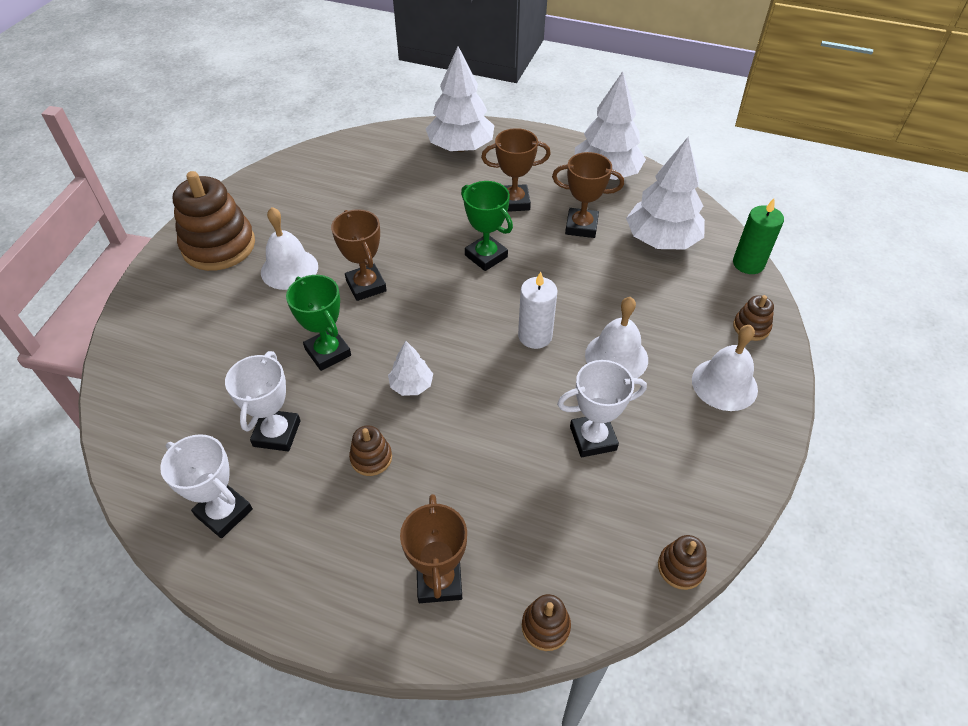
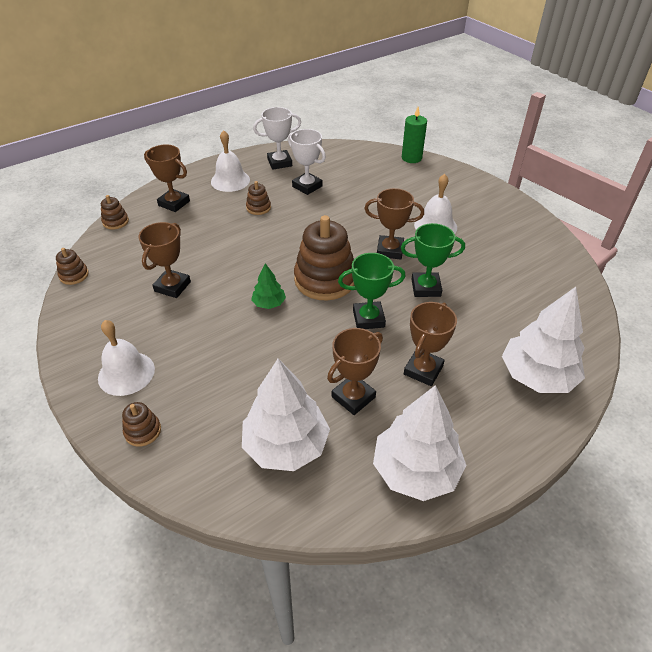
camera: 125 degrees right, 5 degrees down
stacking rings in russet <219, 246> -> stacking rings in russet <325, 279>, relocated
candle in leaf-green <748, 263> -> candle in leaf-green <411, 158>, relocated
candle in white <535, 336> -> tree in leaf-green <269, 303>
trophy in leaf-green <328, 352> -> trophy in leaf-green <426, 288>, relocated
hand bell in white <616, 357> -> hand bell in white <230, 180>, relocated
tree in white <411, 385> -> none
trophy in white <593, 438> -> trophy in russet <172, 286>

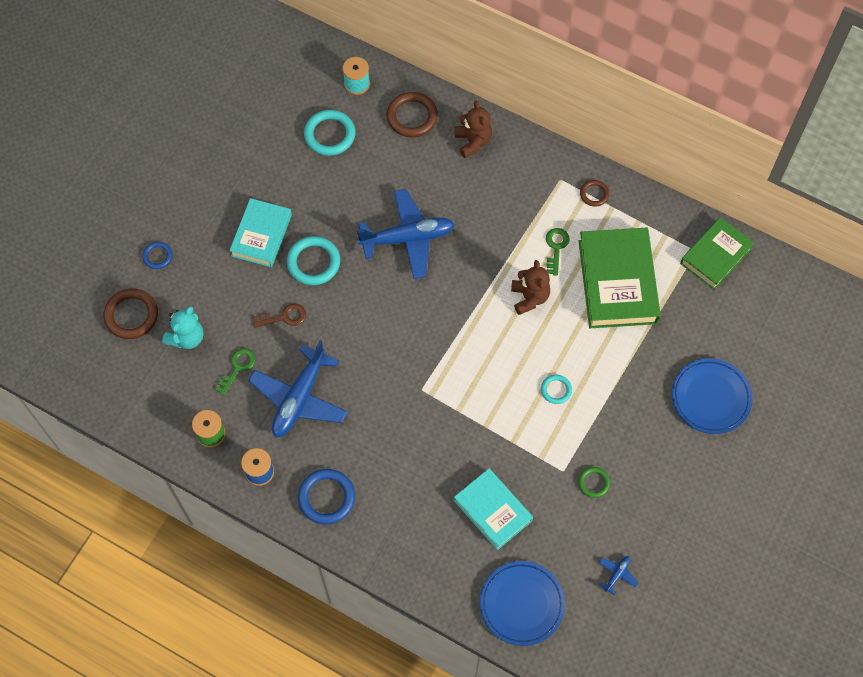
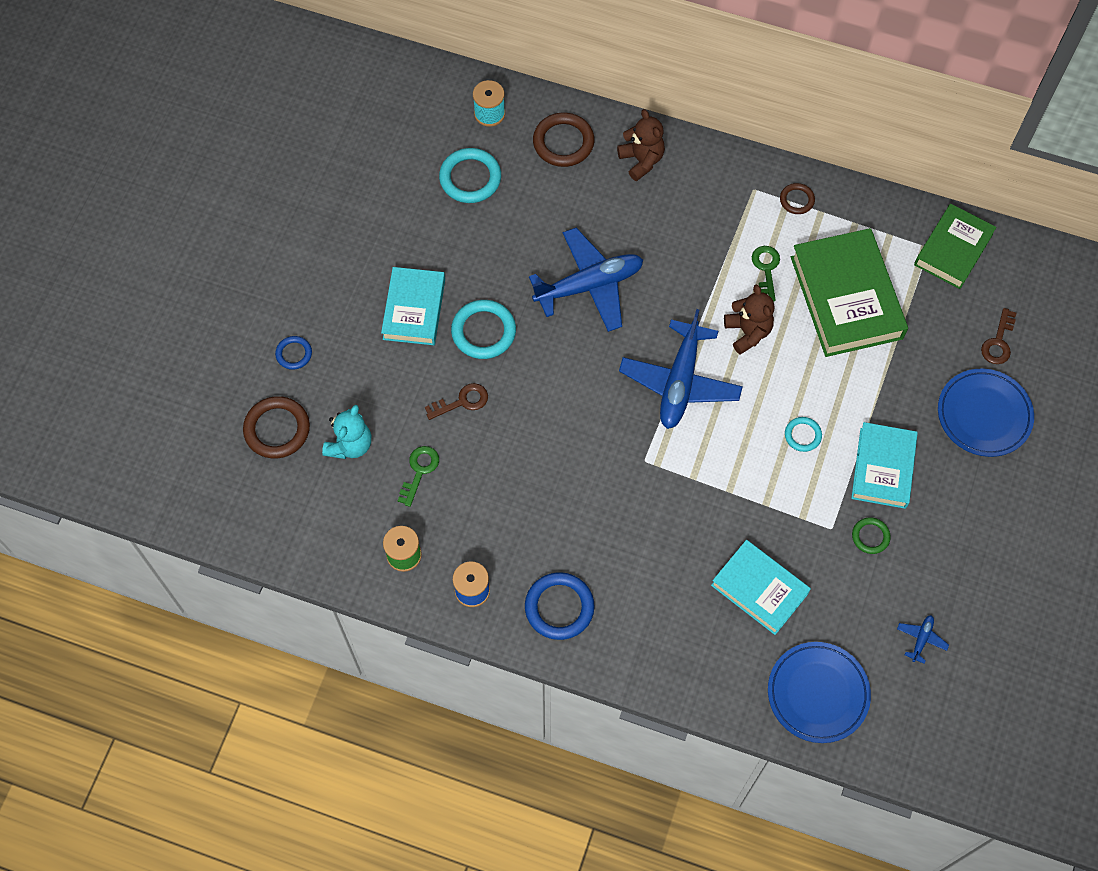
camera: 10 degrees left, 0 degrees up
toy plane in cobalt <299, 398> -> toy plane in cobalt <680, 382>, relocated
none -> key in russet <998, 342>
none -> hardcover in teal <883, 468>

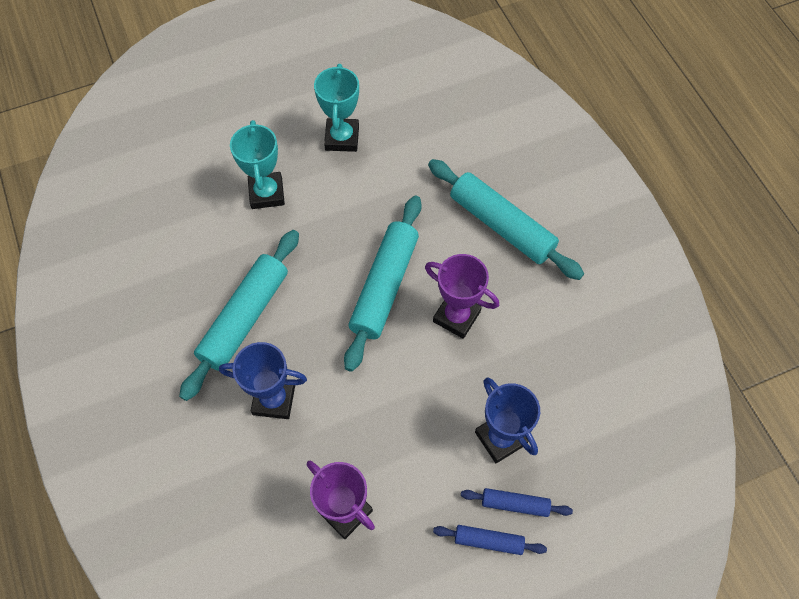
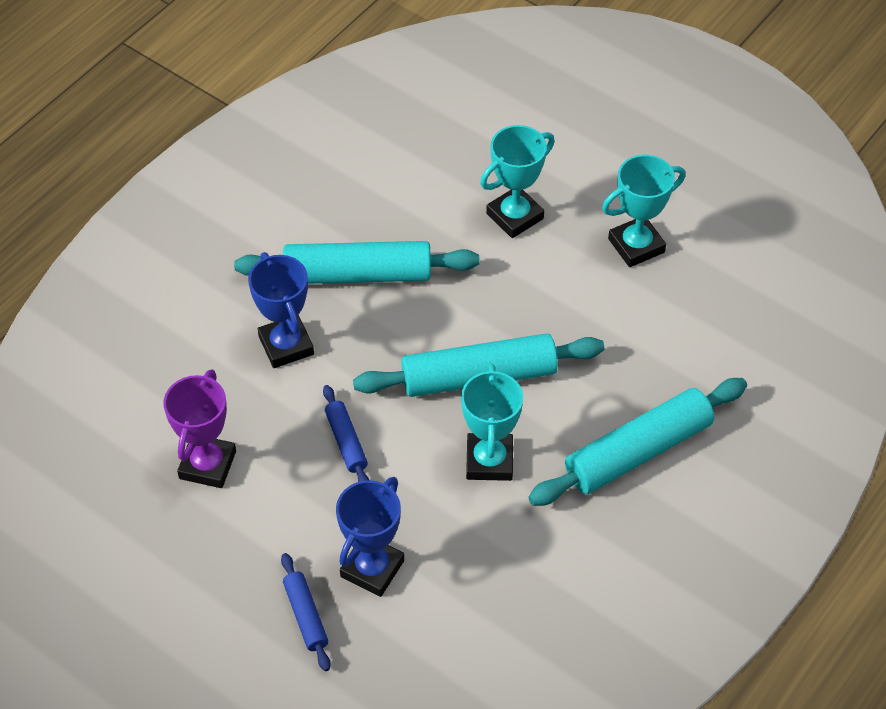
camera: 60 degrees right, 10 degrees down
pastry roller in teal <501, 225> -> pastry roller in teal <637, 451>, 45 degrees clockwise
trophy in royal purple <456, 316> -> trophy in teal <489, 461>
pastry roller in cobalt <488, 541> -> pastry roller in cobalt <346, 441>, relocated

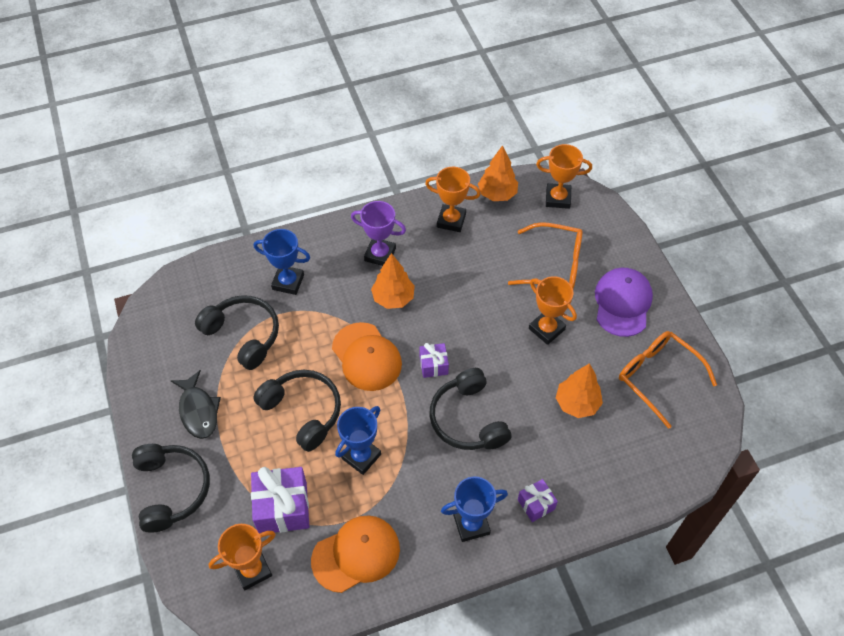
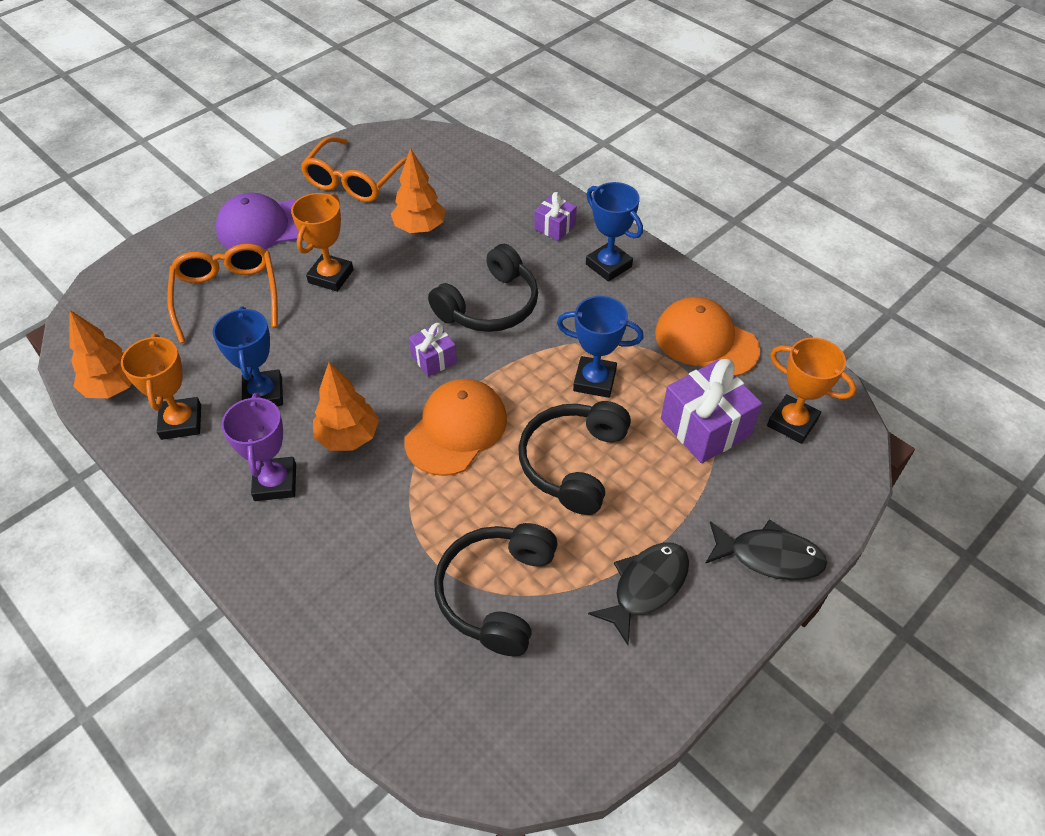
camera: 115 degrees left, 5 degrees down
trophy in bright orange <558, 198> -> none
trophy in cobalt <288, 282> -> trophy in cobalt <263, 394>, relocated
headphones in ebony <171, 489> -> fish in ebony <769, 556>

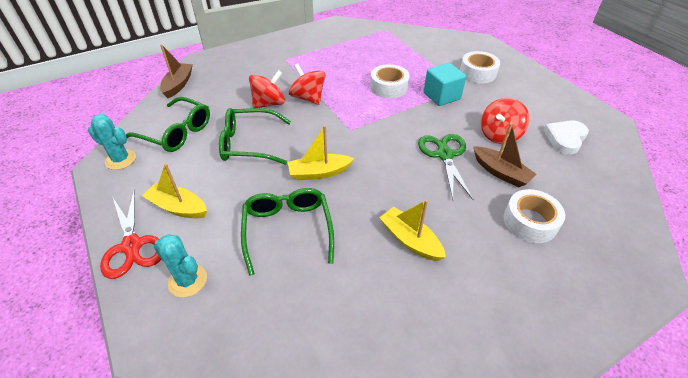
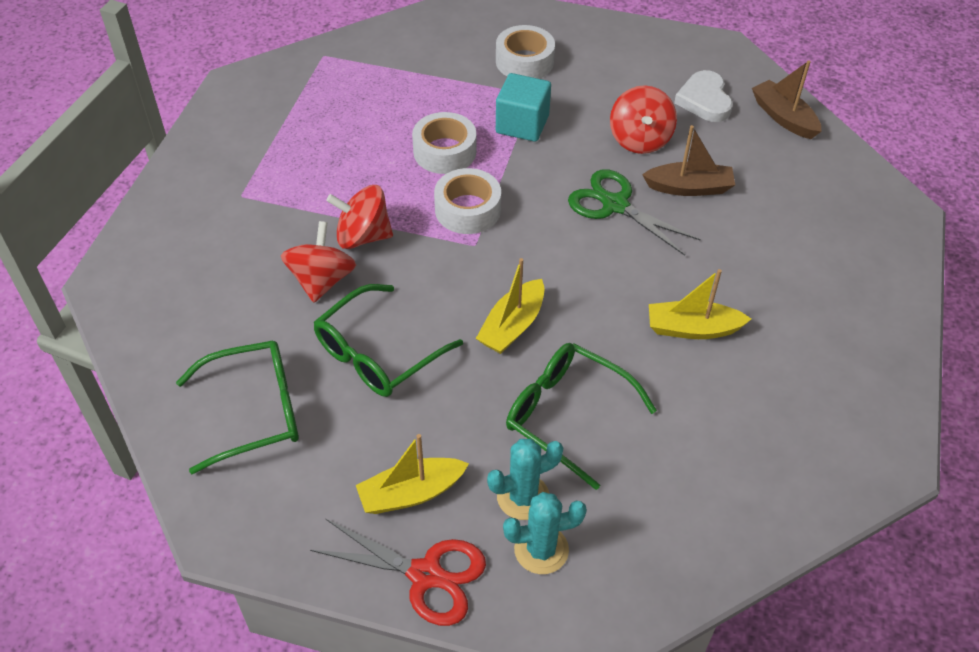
camera: 45 degrees left, 5 degrees up
toy boat in russet <178, 85> -> toy boat in russet <783, 117>, relocated
cactus in teal <120, 160> -> cactus in teal <523, 497>, relocated
roll of tape in white <530, 222> -> roll of tape in white <467, 209>, relocated

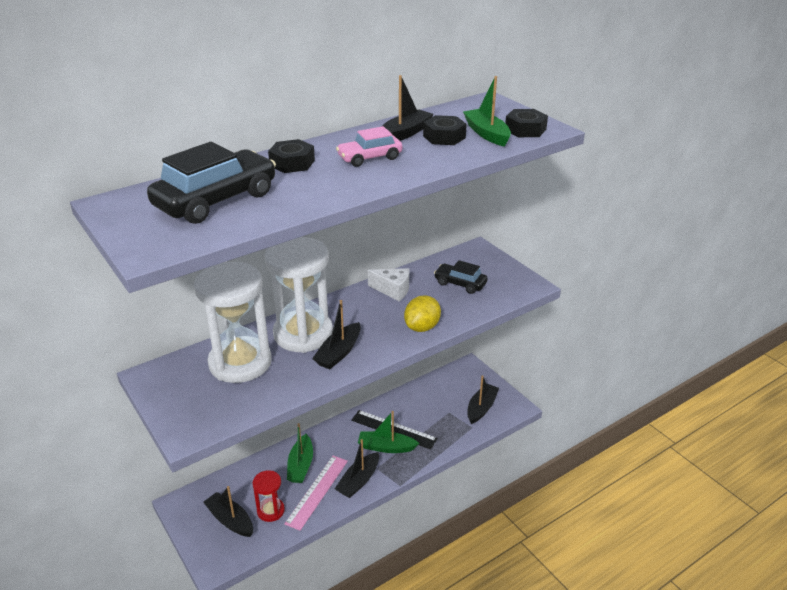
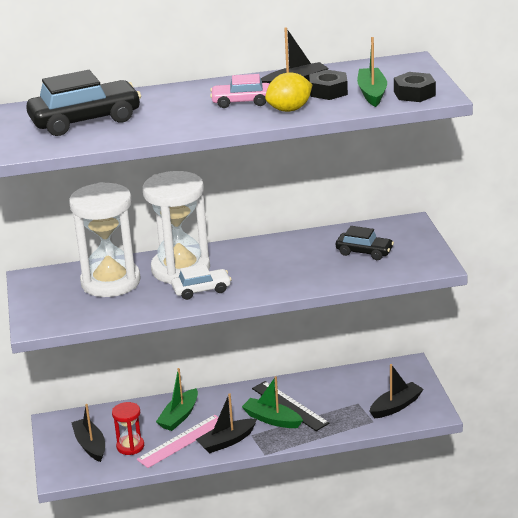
camera: 25 degrees right, 5 degrees down
nut in ebony <292, 163> -> none
car in ebony <460, 284> -> car in ebony <364, 252>, 150 degrees clockwise
piece of cheese in white <393, 290> -> none
lemon in bright yellow <422, 327> -> lemon in bright yellow <289, 109>, relocated
toy boat in ebony <339, 353> -> car in white <201, 290>

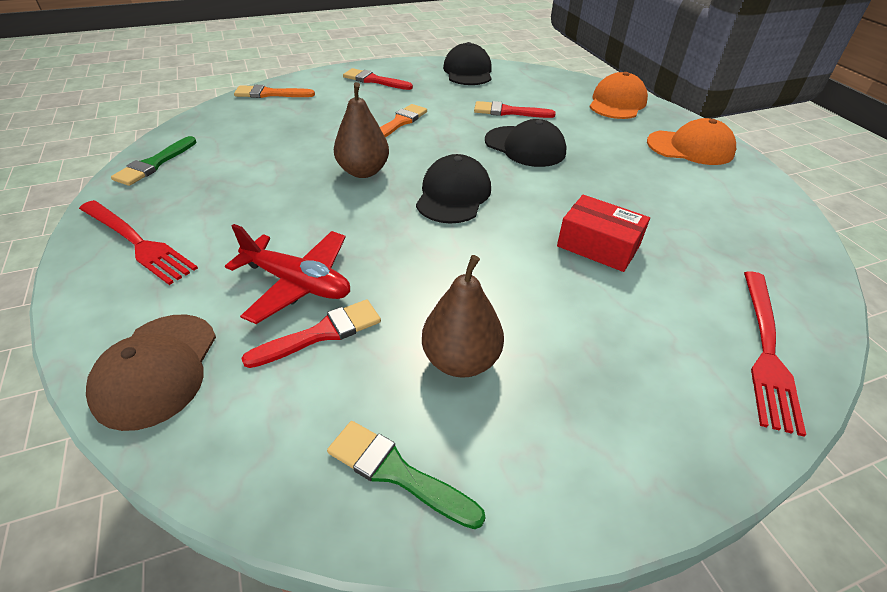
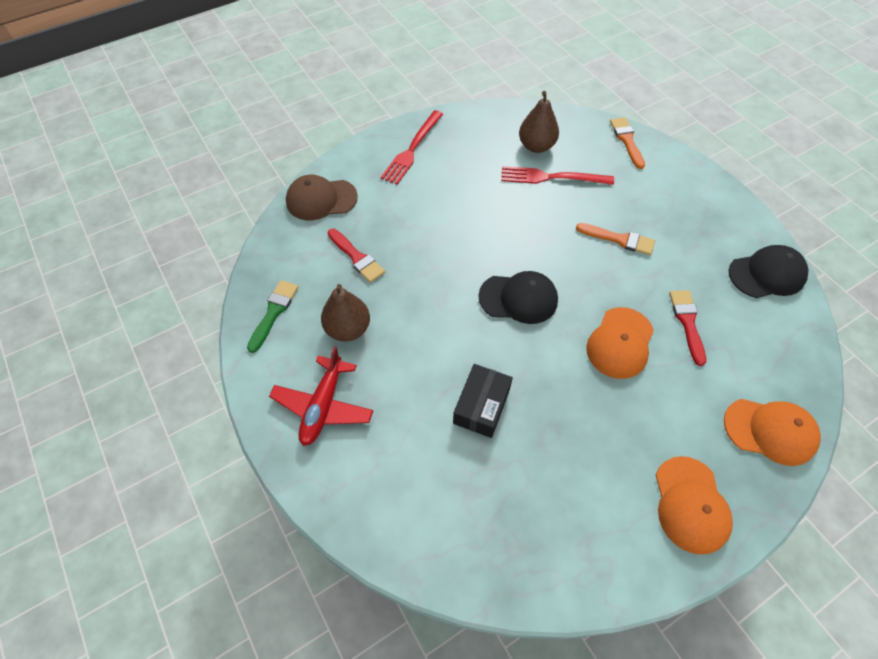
camera: 80 degrees right, 15 degrees up
paint brush in crimson <374, 80> -> none
pear fruit in russet <363, 171> -> pear fruit in russet <536, 146>, relocated
peaked cap in ebony <525, 147> -> peaked cap in bright orange <620, 343>
paint brush in leaf-green <154, 164> -> none
package in crimson <598, 245> -> package in ebony <481, 406>
toy plane in crimson <298, 283> -> toy plane in crimson <323, 406>, relocated
table fork in crimson <766, 350> -> table fork in crimson <551, 177>, relocated

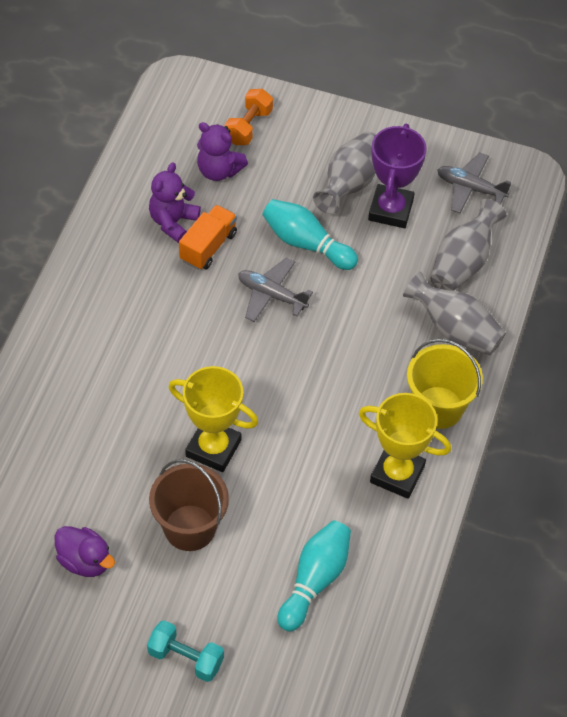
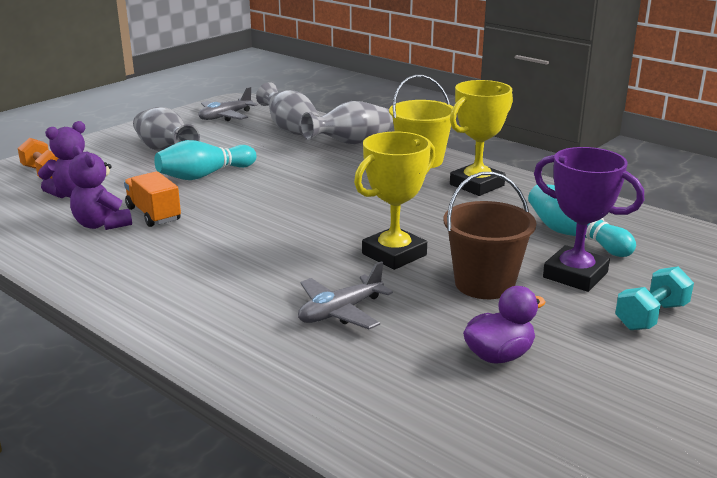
camera: 65 degrees left, 30 degrees down
trophy in royal purple <391, 210> -> trophy in royal purple <575, 275>, relocated
toy plane in gray <271, 295> -> toy plane in gray <340, 312>, relocated

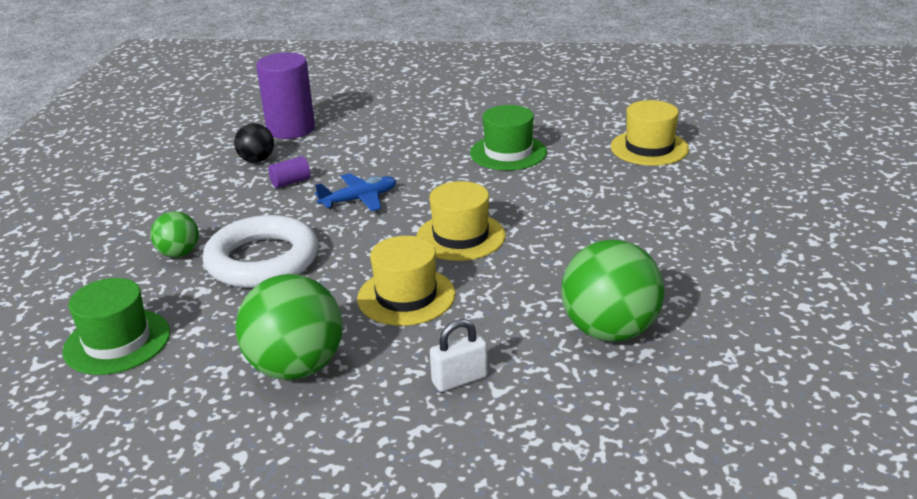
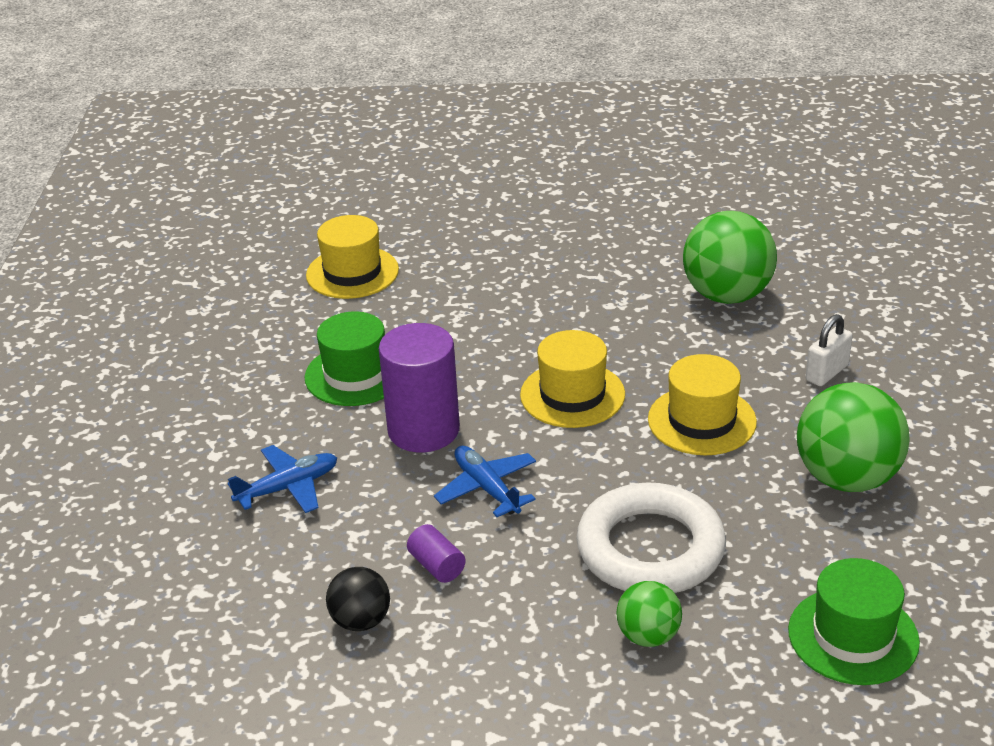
camera: 95 degrees left, 5 degrees up
cylinder shape in royal purple <291, 129> -> cylinder shape in royal purple <423, 430>, relocated
padlock in white <459, 380> -> padlock in white <826, 373>, 75 degrees clockwise
none -> toy plane in cobalt <288, 487>

